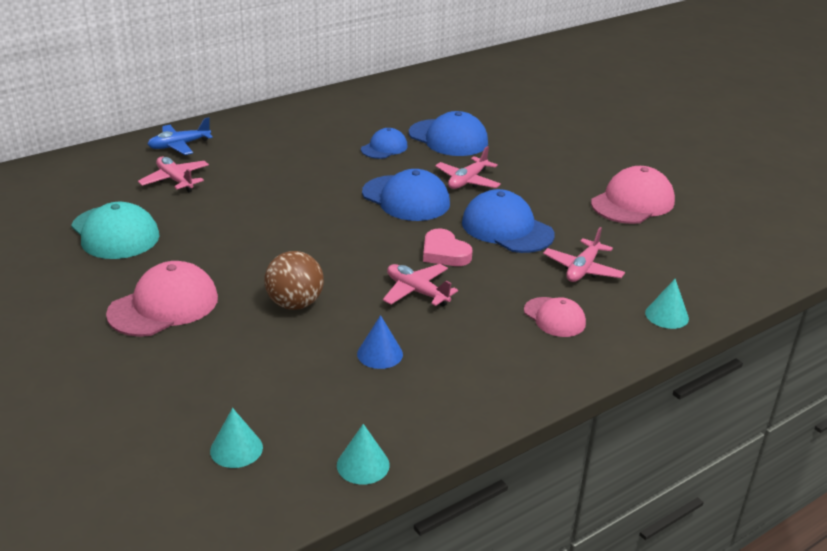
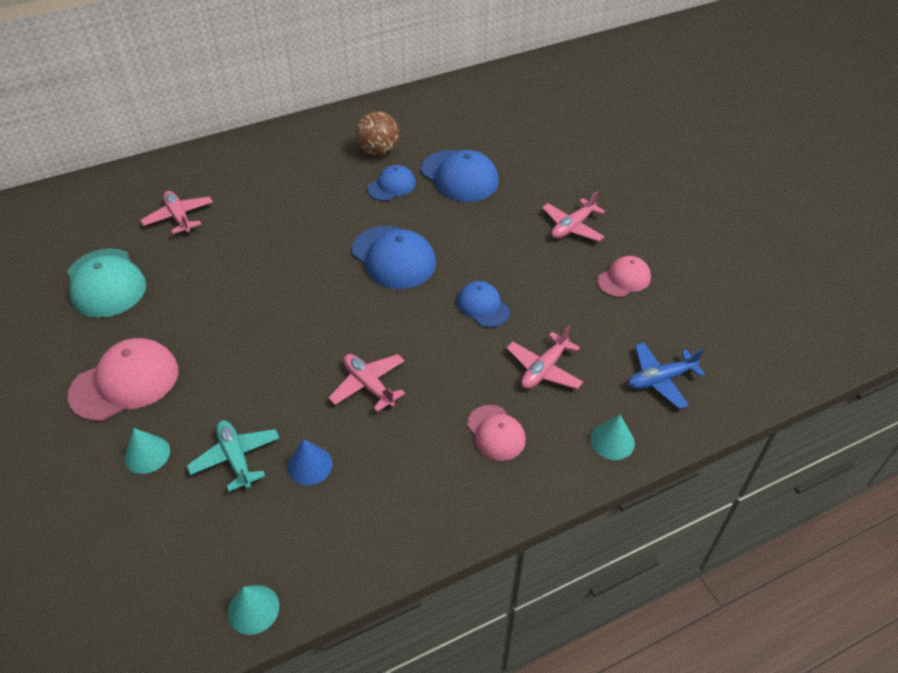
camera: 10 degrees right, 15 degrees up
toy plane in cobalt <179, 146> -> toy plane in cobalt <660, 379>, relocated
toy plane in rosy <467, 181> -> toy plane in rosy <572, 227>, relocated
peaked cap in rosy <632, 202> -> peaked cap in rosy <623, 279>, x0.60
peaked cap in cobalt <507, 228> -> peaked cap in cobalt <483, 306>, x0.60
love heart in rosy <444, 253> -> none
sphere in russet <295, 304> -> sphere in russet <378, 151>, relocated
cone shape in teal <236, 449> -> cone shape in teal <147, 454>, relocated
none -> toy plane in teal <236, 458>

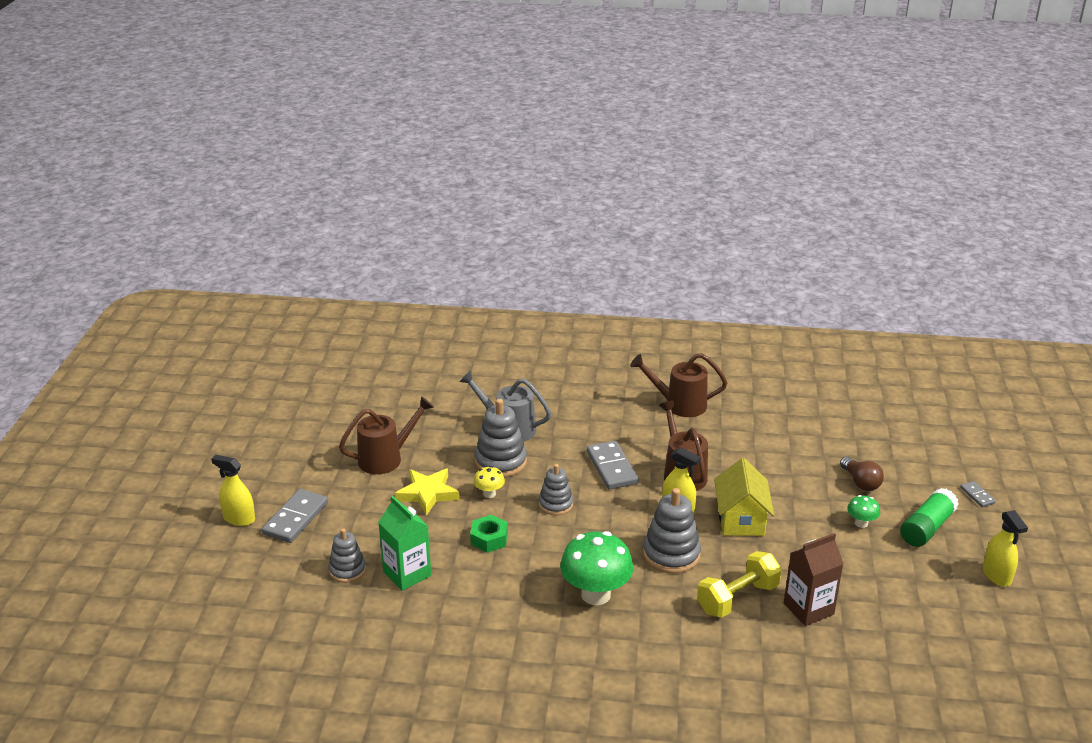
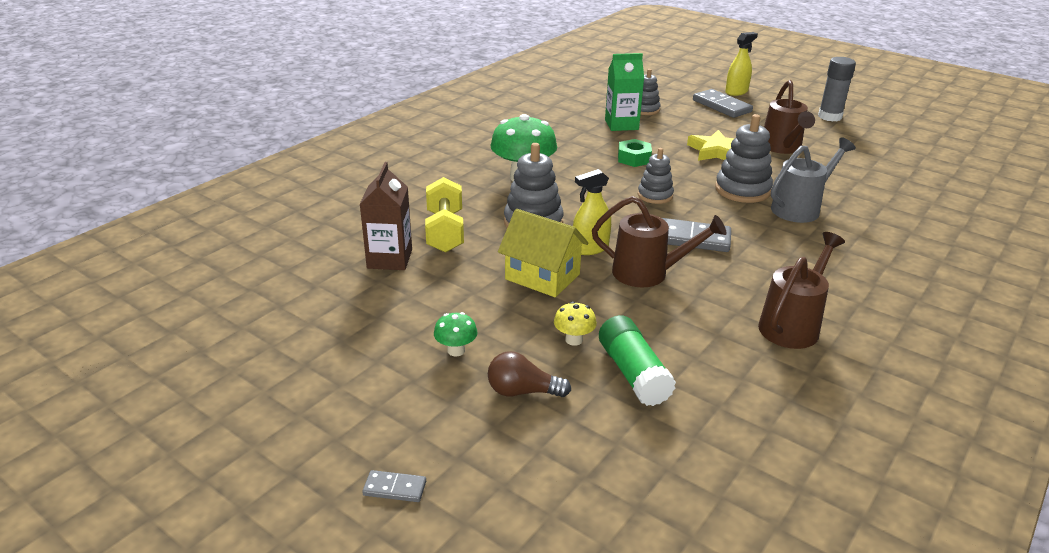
camera: 120 degrees right, 0 degrees up
fungus in bright yellow <489, 494> -> fungus in bright yellow <574, 340>, relocated
glue stick in leaf-green <927, 528> -> glue stick in leaf-green <633, 373>, relocated
spray cleaner in bright yellow <996, 575> -> none
none -> glue stick in gray <829, 117>

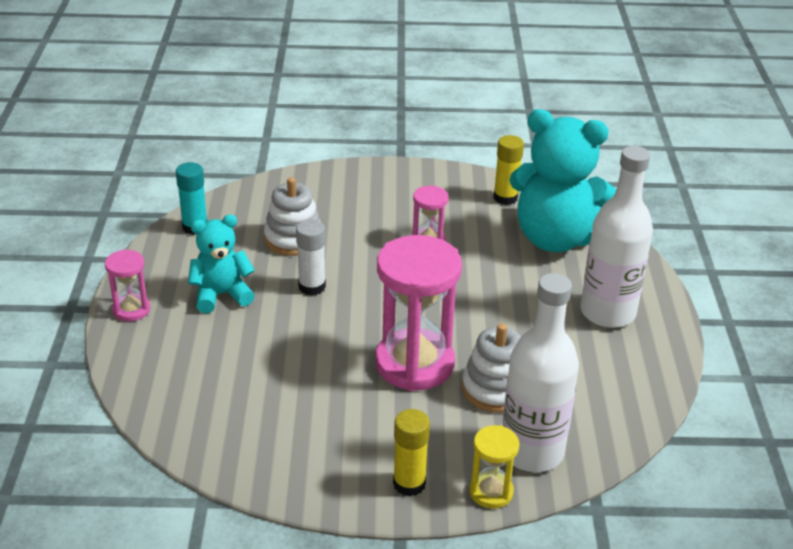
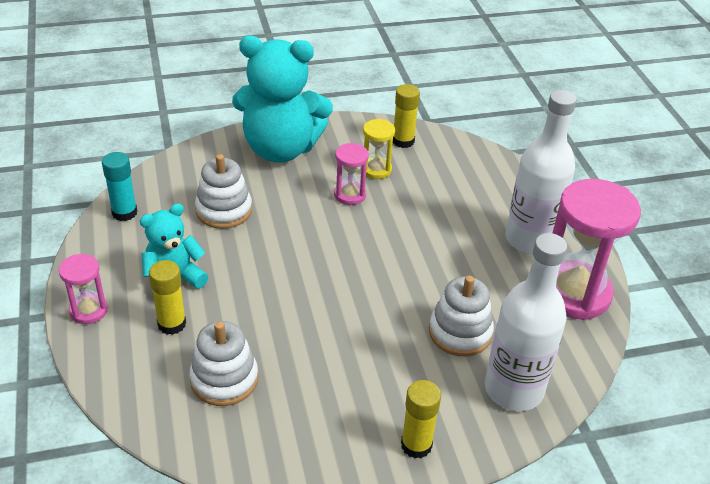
camera: 15 degrees left, 5 degrees up
teddy in teal <555, 238> -> teddy in teal <280, 149>, relocated
glue stick in white <312, 286> -> none
hourglass in rosy <414, 364> -> hourglass in rosy <574, 293>, relocated
hourglass in bright yellow <491, 492> -> hourglass in bright yellow <376, 169>, relocated
none -> glue stick in bright yellow <172, 324>
none -> stacking rings in white <224, 379>

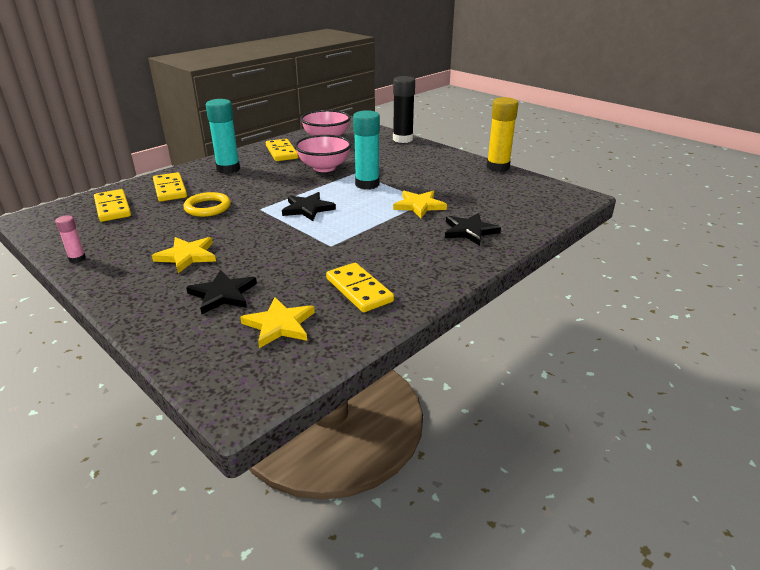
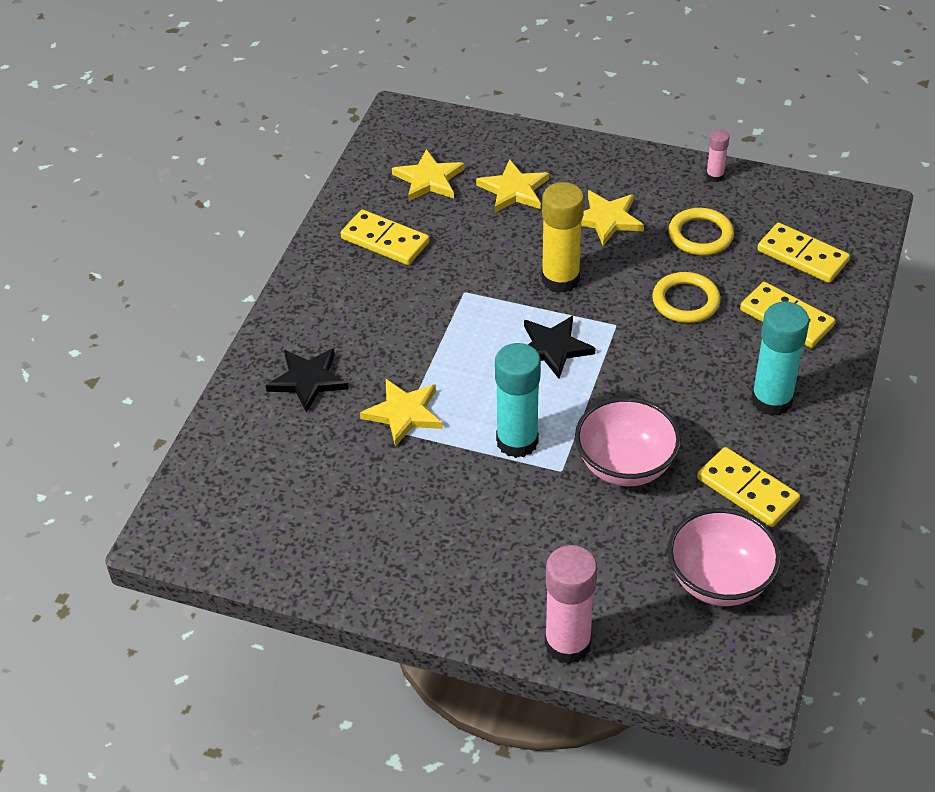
camera: 155 degrees right, 15 degrees up
glue stick in ebony <402, 139> -> glue stick in rosy <567, 644>
glue stick in bright yellow <498, 167> -> glue stick in bright yellow <560, 279>, relocated
star shape in ebony <223, 294> -> star shape in bright yellow <513, 190>
none -> hoop in bright yellow <700, 235>

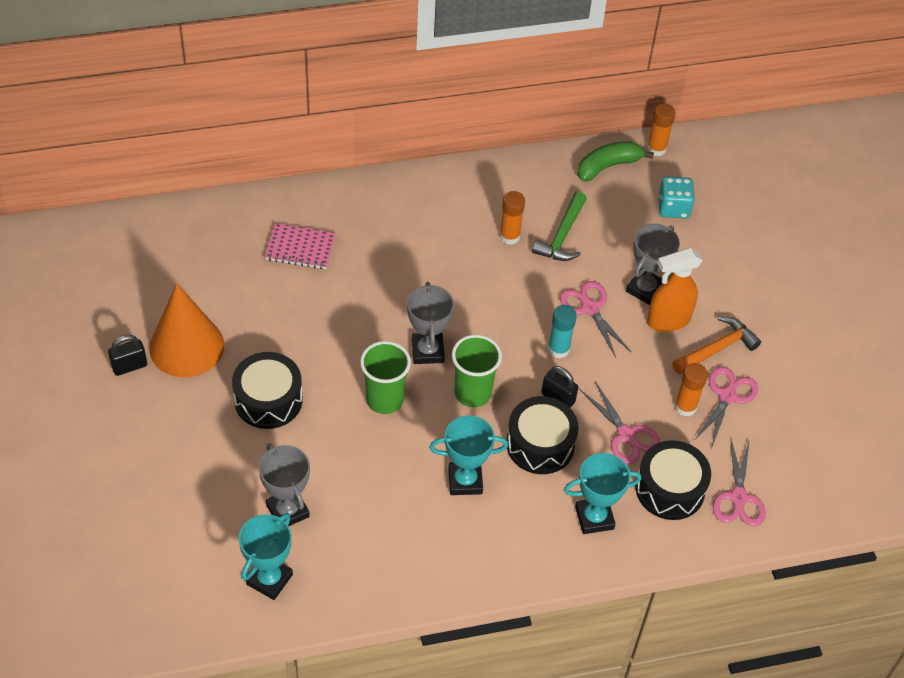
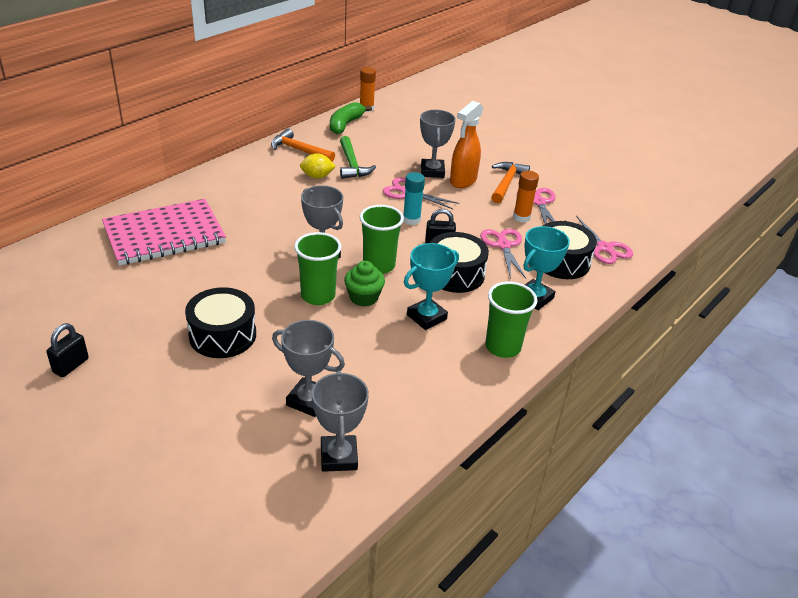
camera: 35 degrees left, 15 degrees down
game die in teal <673, 208> -> none
glue stick in bright orange <509, 236> -> lemon in bright yellow <317, 176>
notebook in rosy <300, 248> -> notebook in rosy <164, 235>, x1.85
cone shape in bright orange <186, 346> -> none
scissors in rosy <626, 435> -> scissors in rosy <503, 245>, 120 degrees counterclockwise
trophy in teal <269, 579> -> trophy in gray <339, 457>
none -> claw hammer in bright orange <299, 150>
none -> muffin in leaf-green <364, 297>
none -> tumbler in leaf-green <503, 347>

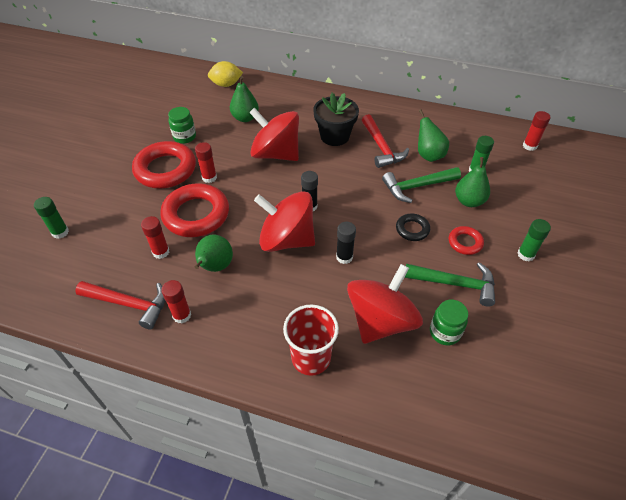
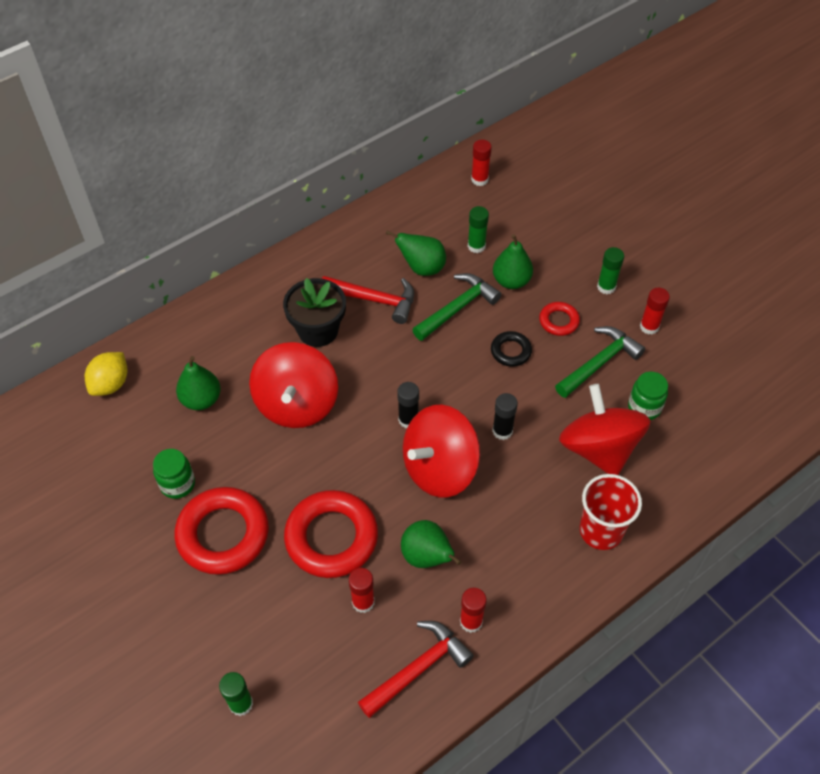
camera: 55 degrees left, 5 degrees up
whirligig in crimson <276, 154> -> whirligig in crimson <297, 404>, 60 degrees counterclockwise
glue stick in crimson <209, 177> -> glue stick in crimson <649, 327>, relocated
claw hammer in leaf-green <417, 186> -> claw hammer in leaf-green <457, 308>, 150 degrees counterclockwise

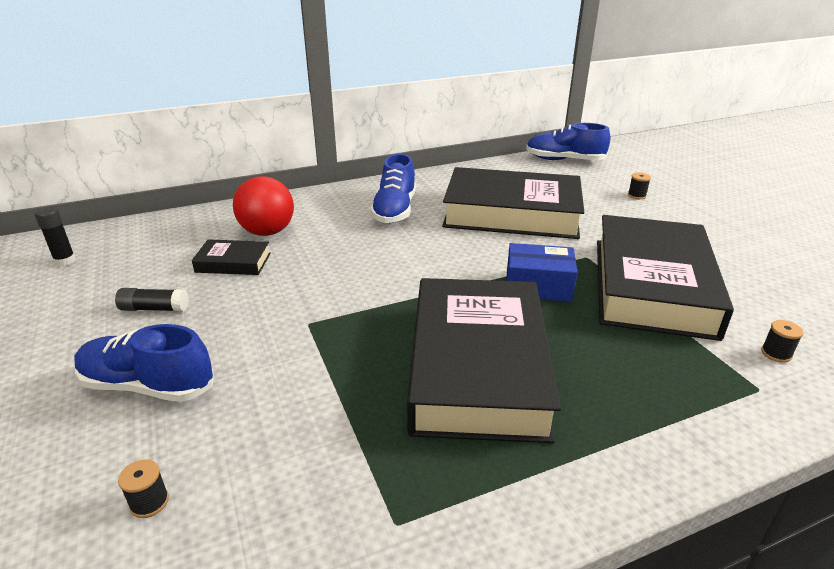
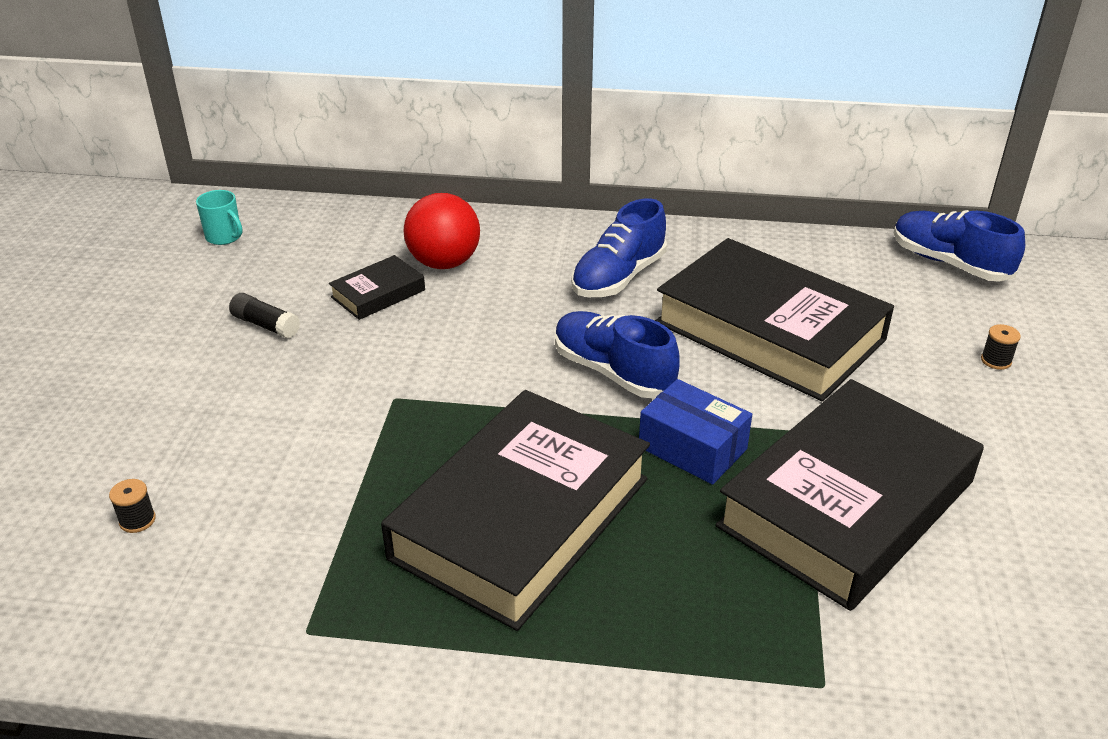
camera: 30 degrees right, 5 degrees up
glue stick in ebony <65, 261> -> coffee mug in teal <224, 237>
hardcover in ebony <233, 263> -> hardcover in ebony <378, 293>, 75 degrees counterclockwise
bobbin in ebony <776, 353> -> none
sneaker in cobalt <148, 385> -> sneaker in cobalt <613, 372>, relocated

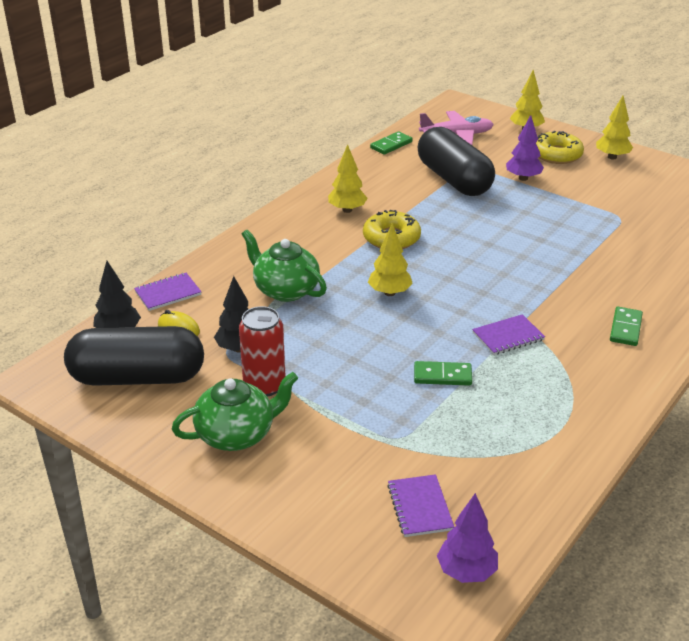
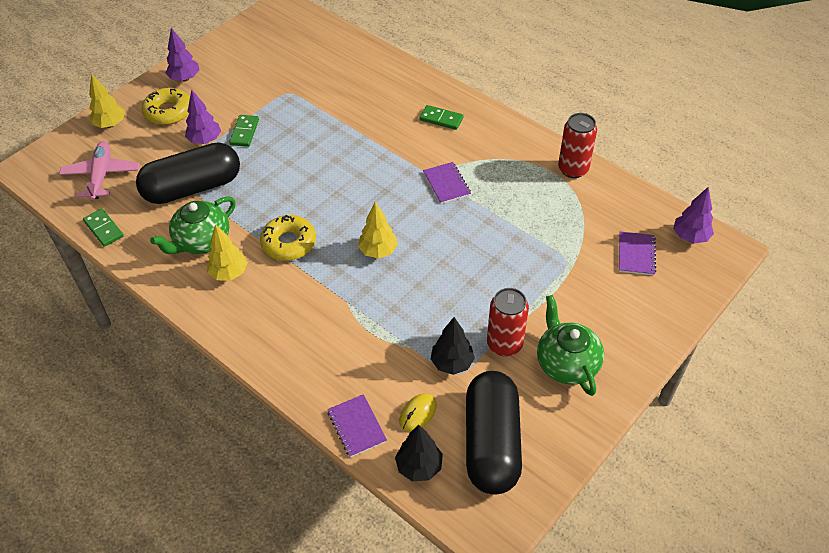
camera: 85 degrees left, 15 degrees up
tree in bright yellow <612, 157> -> tree in royal purple <185, 78>
tea pot in leaf-green <285, 290> -> tea pot in leaf-green <201, 241>, relocated
domino in leaf-green <442, 376> -> domino in leaf-green <244, 132>, relocated
notebook in royal purple <420, 507> -> notebook in royal purple <636, 254>, 75 degrees counterclockwise
none -> can in crimson <573, 169>

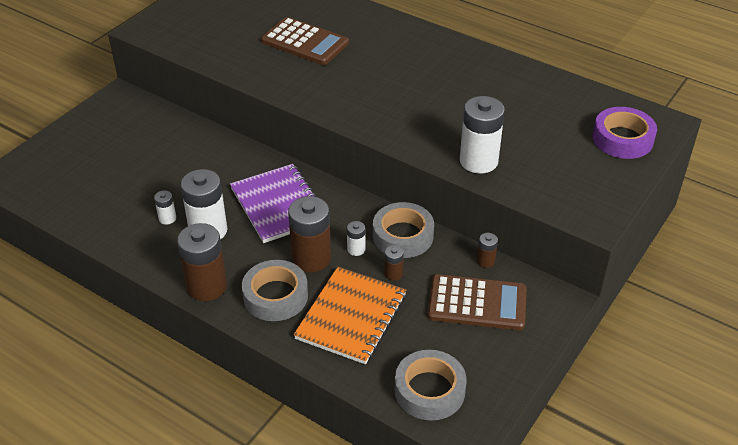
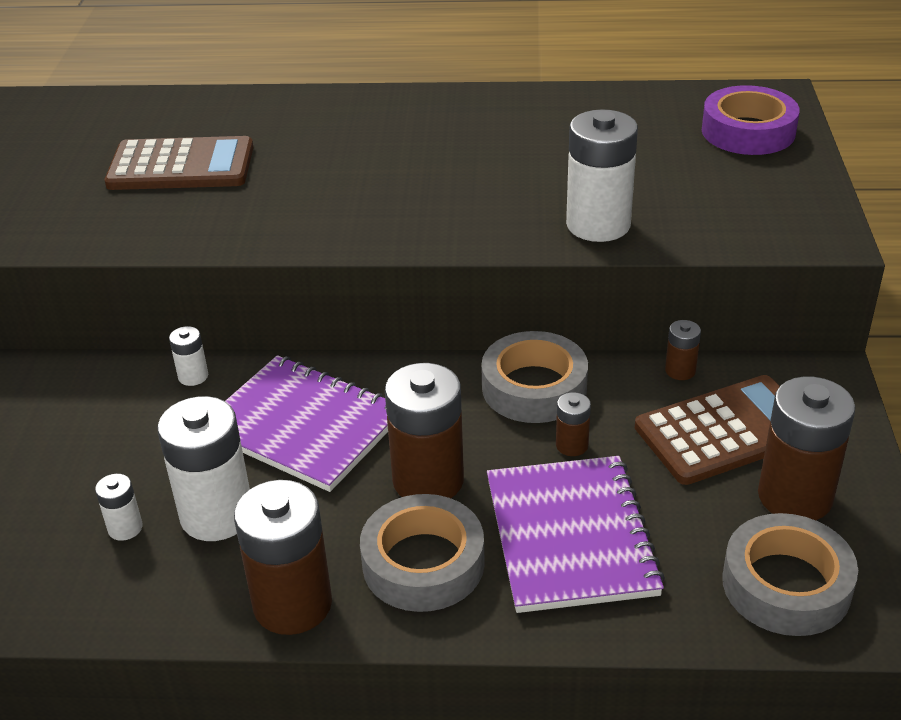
camera: 30 degrees left, 5 degrees down
AA battery in white <356, 249> -> AA battery in white <193, 376>, relocated
notebook in bright orange <351, 317> -> notebook in royal purple <570, 536>
none -> AA battery in russet <795, 496>

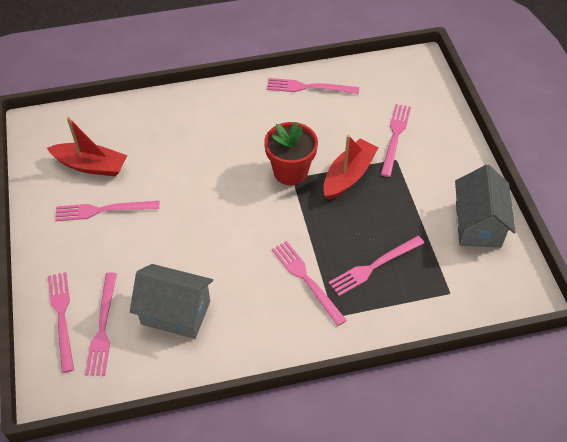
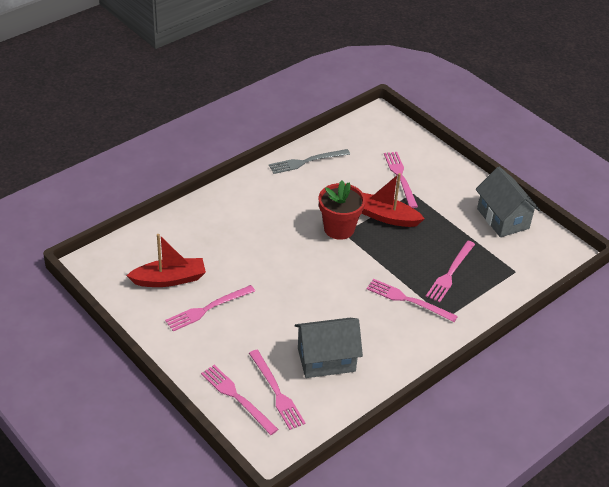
camera: 30 degrees left, 10 degrees down
table fork in rosy <309, 87> -> table fork in gray <306, 161>
toy boat in crimson <348, 175> -> toy boat in crimson <385, 216>, 75 degrees counterclockwise

